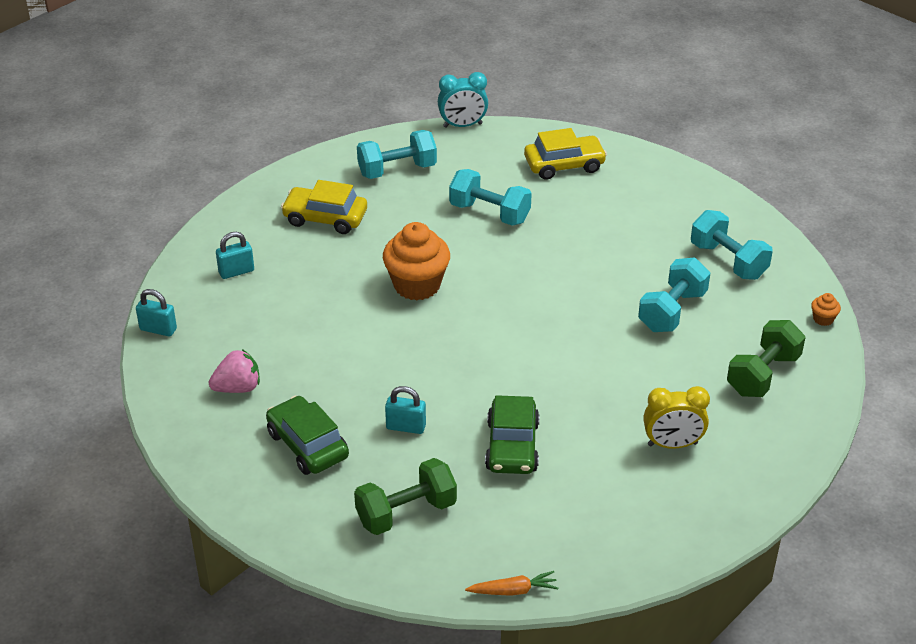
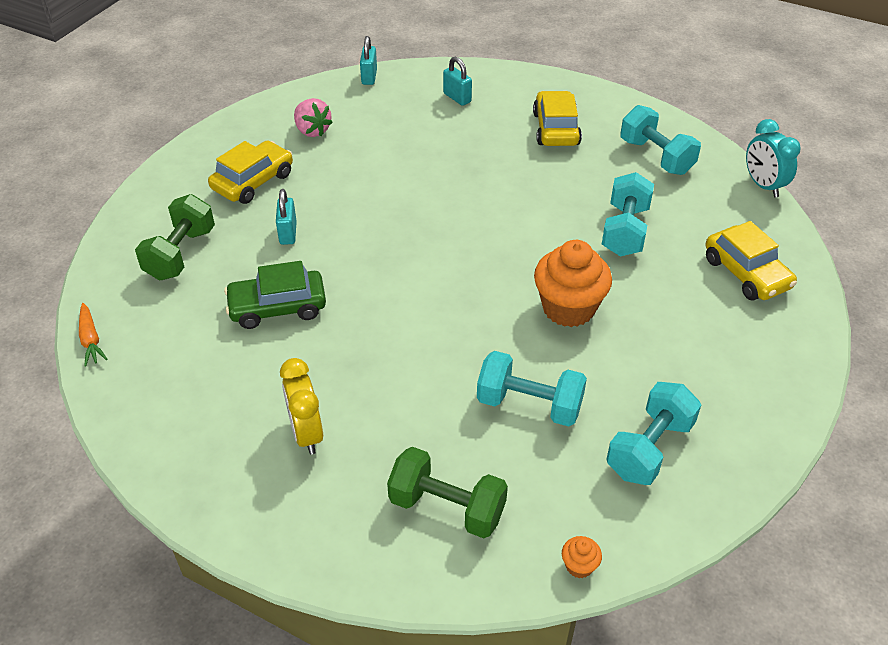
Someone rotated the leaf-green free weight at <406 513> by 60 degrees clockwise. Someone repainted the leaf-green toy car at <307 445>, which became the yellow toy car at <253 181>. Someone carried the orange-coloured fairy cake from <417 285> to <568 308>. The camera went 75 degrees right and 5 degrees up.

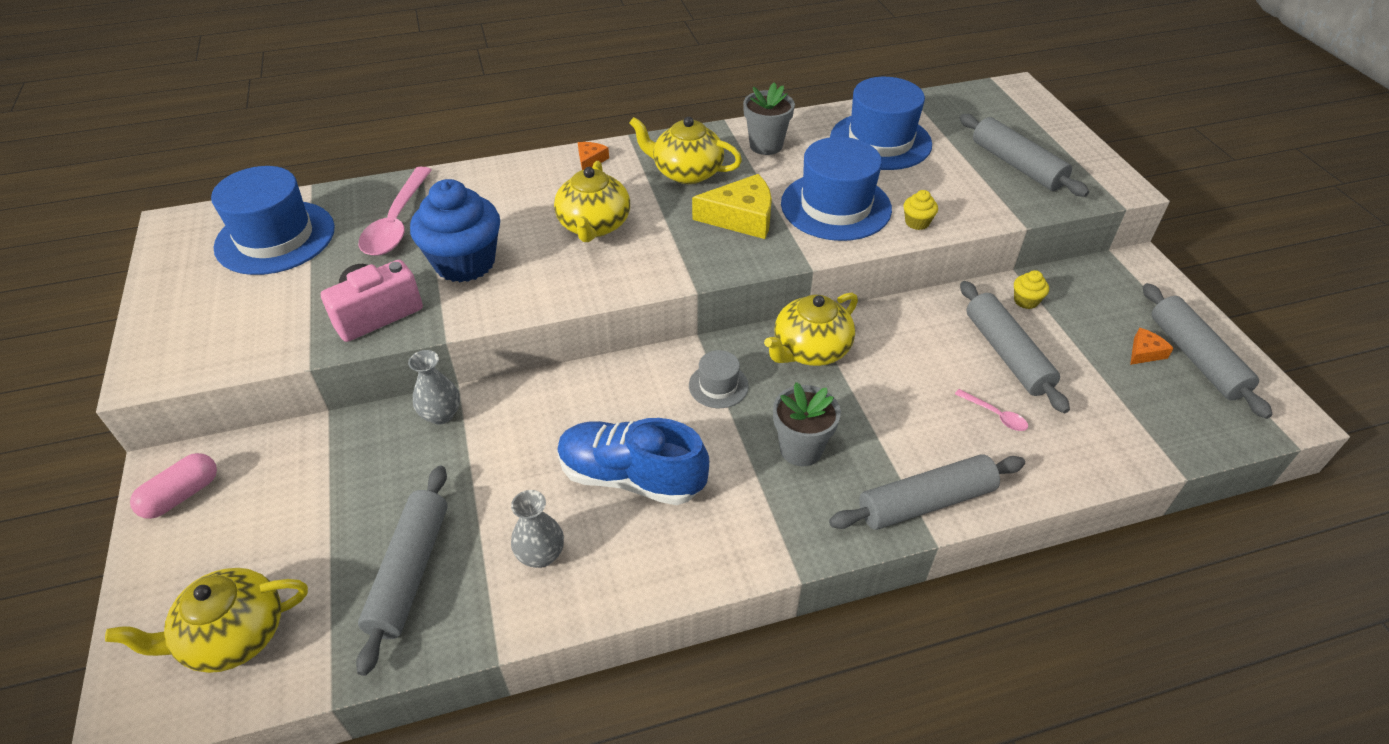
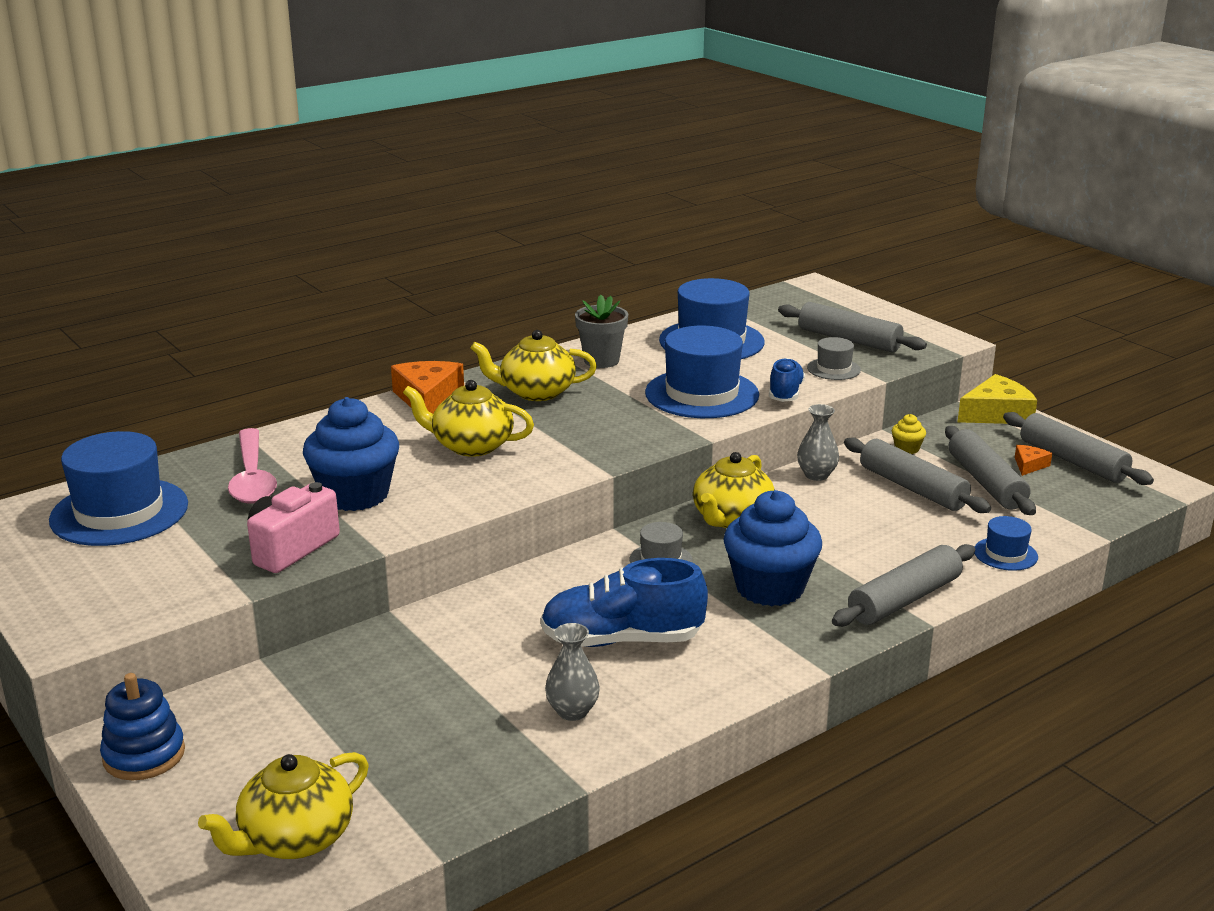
Someone swapped the rose-pink pill shape at <182 495> for the royal blue stacking toy at <144 755>. Someone scaled the orange-coloured piece of cheese at <590 160> by 2.00. Someone rotated the yellow china teapot at <594 226> by 120 degrees clockwise. Someone swapped the gray flower pot at <801 449> for the royal blue fairy cake at <769 588>. Someone swapped the yellow fairy cake at <917 222> for the royal blue sneaker at <785 393>. Someone carried the gray flower vase from <441 414> to <816 475>. Someone put down the gray top hat at <833 369>. Someone carried the gray dough roller from <410 572> to <986 482>. Someone carried the yellow piece of cheese from <741 217> to <997 414>. Someone put down the royal blue top hat at <1005 554>. Someone took away the rose-pink spoon at <995 415>. The camera went 20 degrees left and 20 degrees down.

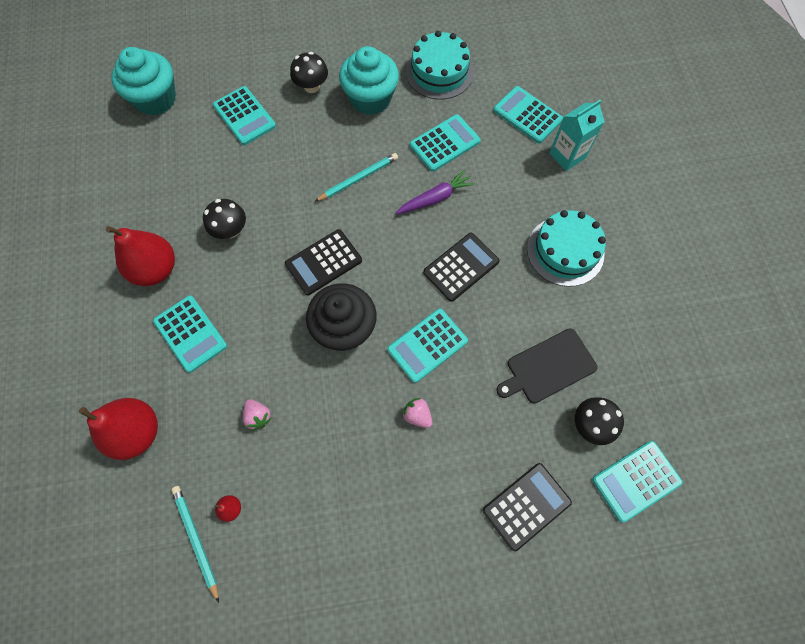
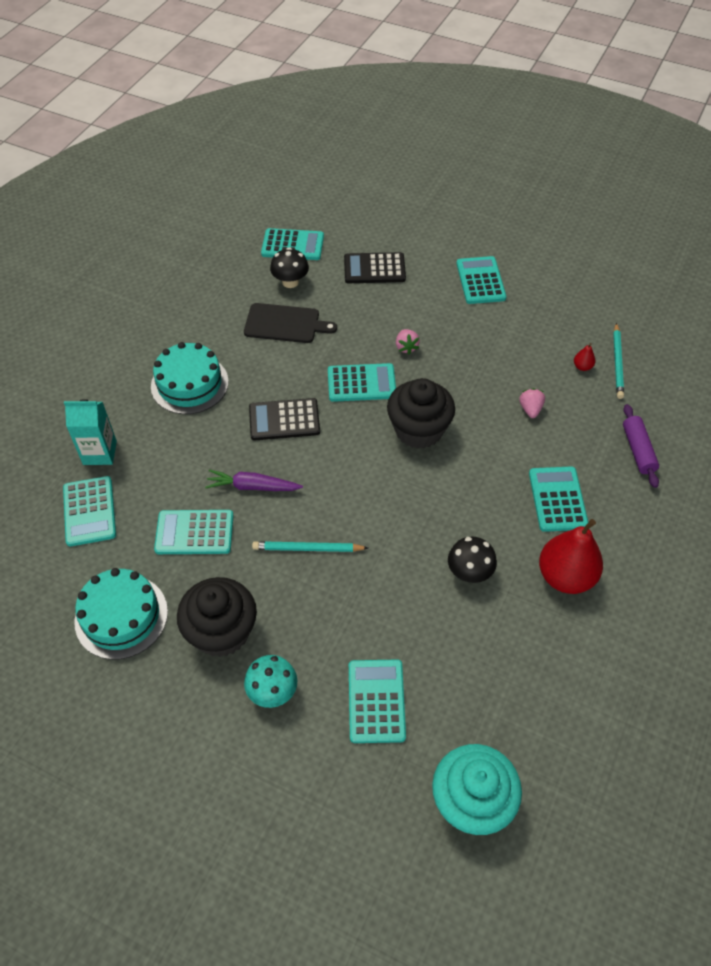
Someone repainted the aqua fairy cake at <370 98>, which became the black fairy cake at <221 632>. Someone repainted the black toadstool at <312 86>, which became the aqua toadstool at <272 691>. Someone put down the aqua adding machine at <480 281>. Someone swapped the red pear fruit at <137 432> for the purple dough roller at <637 450>. Someone took away the black adding machine at <323 262>. The camera went 145 degrees left and 15 degrees down.

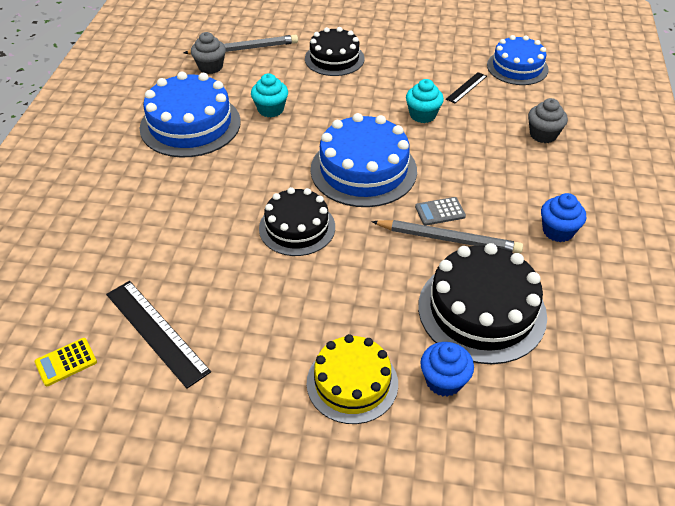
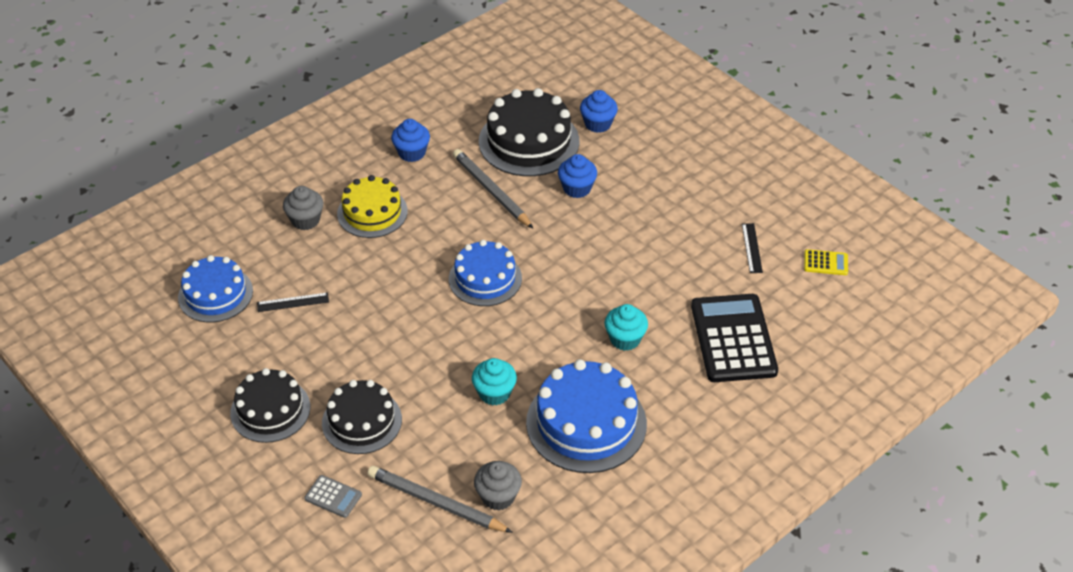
Someone carried the black gateau from <297 227> to <270 410>. Someone carried the gray adding machine from <440 212> to <333 497>. Someone carried the yellow gateau from <352 383> to <372 212>. Someone scaled the royal blue gateau at <363 170> by 0.66. Someone put down the royal blue fairy cake at <577 188>. Someone carried the aqua fairy cake from <422 115> to <625 339>. Someone put down the black adding machine at <733 339>. Someone scaled the black measuring stick at <156 332> by 0.54. The camera went 140 degrees left and 0 degrees up.

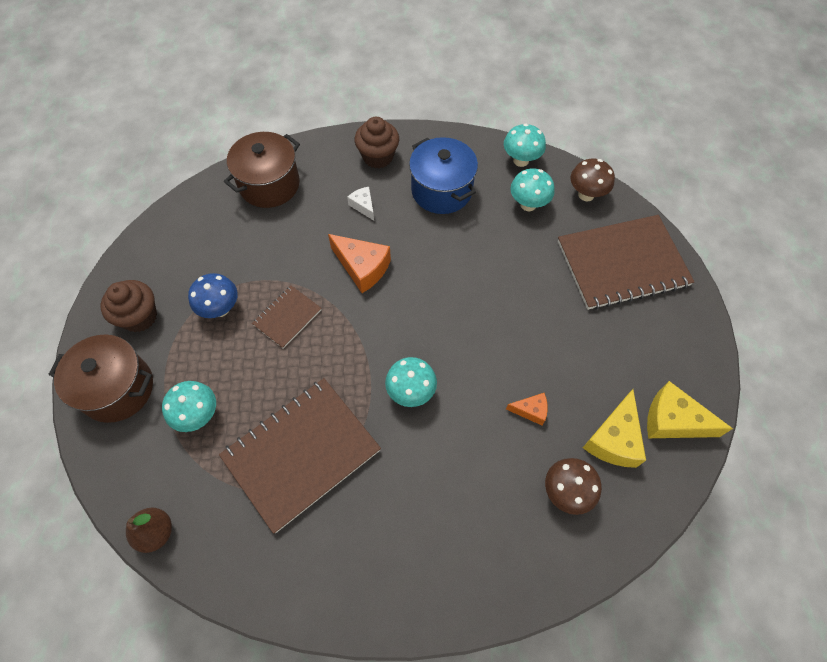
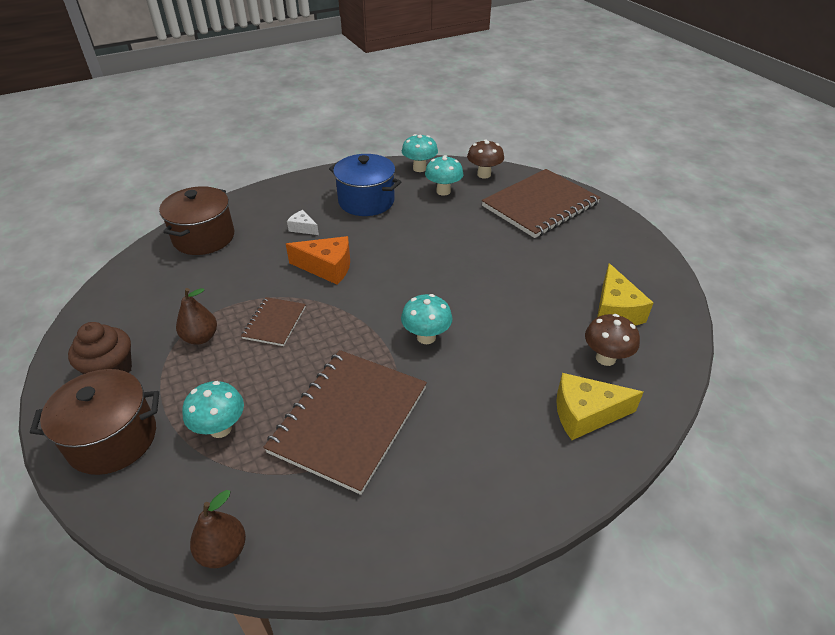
Someone swapped the royal blue toadstool at <220 309> for the dark brown pear fruit at <201 337>. Someone carried the yellow piece of cheese from <673 421> to <585 414>. Someone took away the dark brown fairy cake at <378 157>. Someone took away the orange-coloured piece of cheese at <530 410>. The camera went 25 degrees left and 20 degrees down.

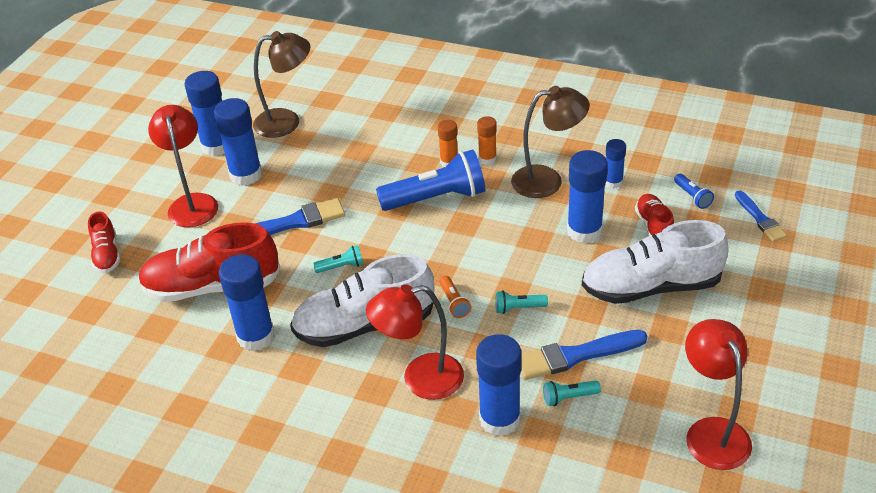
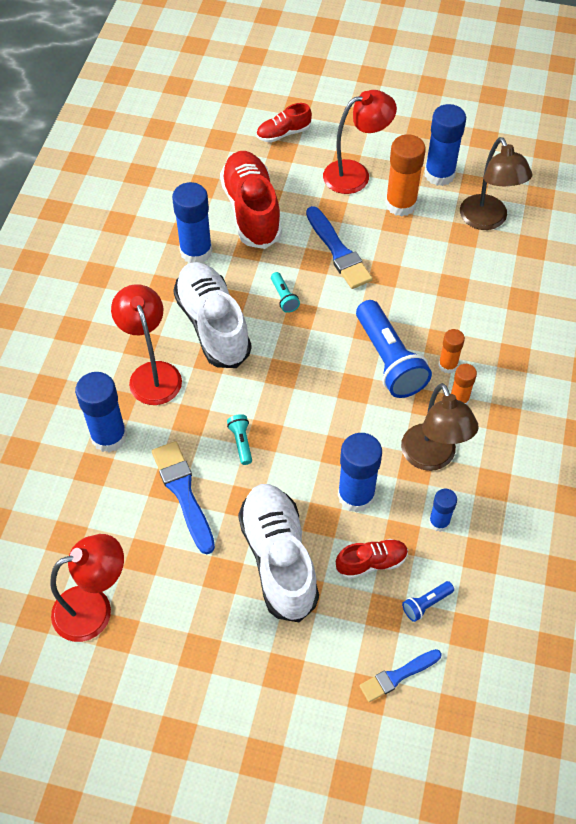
Someone repainted the royal blue stick of glue at <246 175>, which became the orange-coloured stick of glue at <400 204>. Someone took away the orange-coloured pocket torch at <454 303>. Someone took away the aqua pocket torch at <569 397>. The camera went 80 degrees right and 15 degrees up.

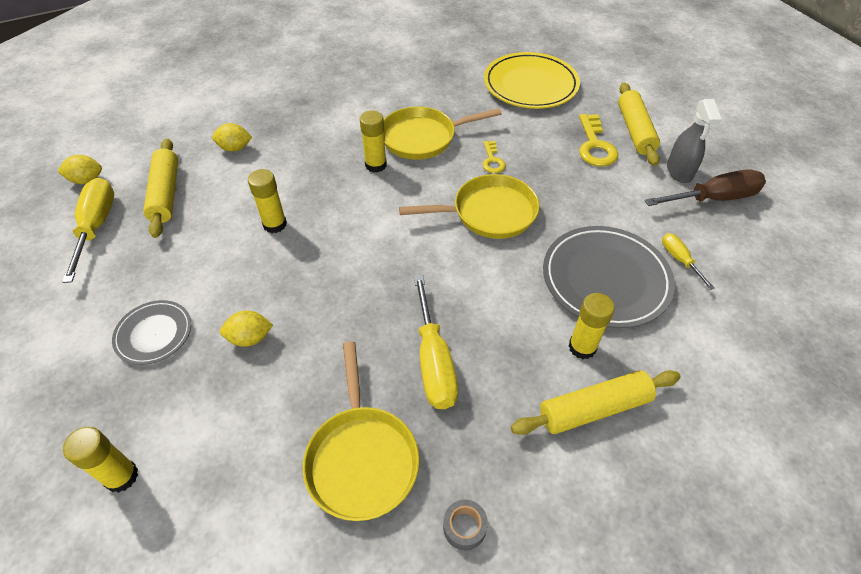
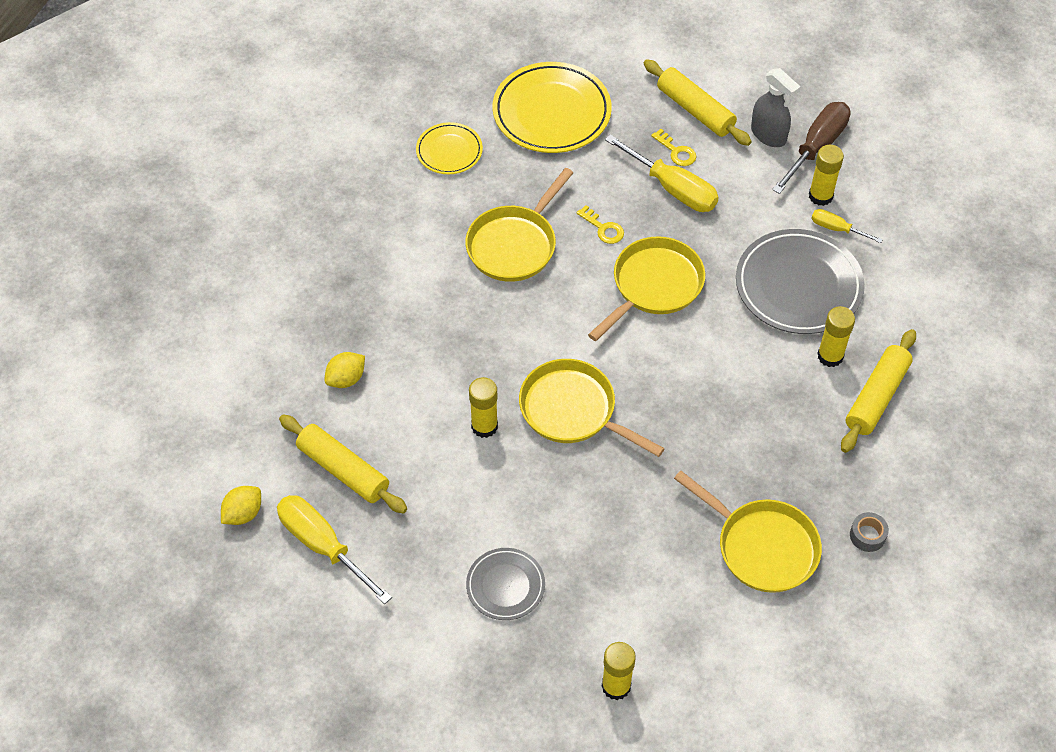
Someone put down the yellow dinner plate at <449 151>. Someone put down the yellow frying pan at <573 411>. Someone carried the yellow hand screwdriver from <433 360> to <672 188>. Someone scaled the yellow key at <595 146> by 0.59. Someone carried the yellow stick of glue from <376 165> to <820 196>. Someone took away the yellow toy lemon at <250 338>. The camera went 40 degrees left and 5 degrees up.

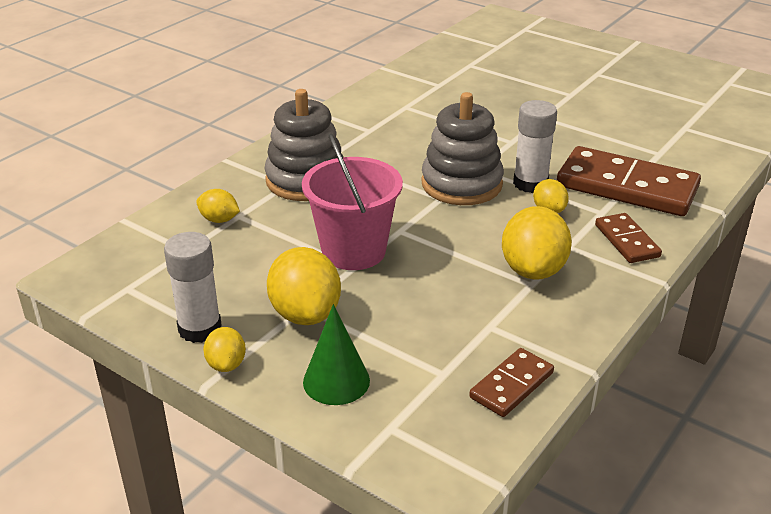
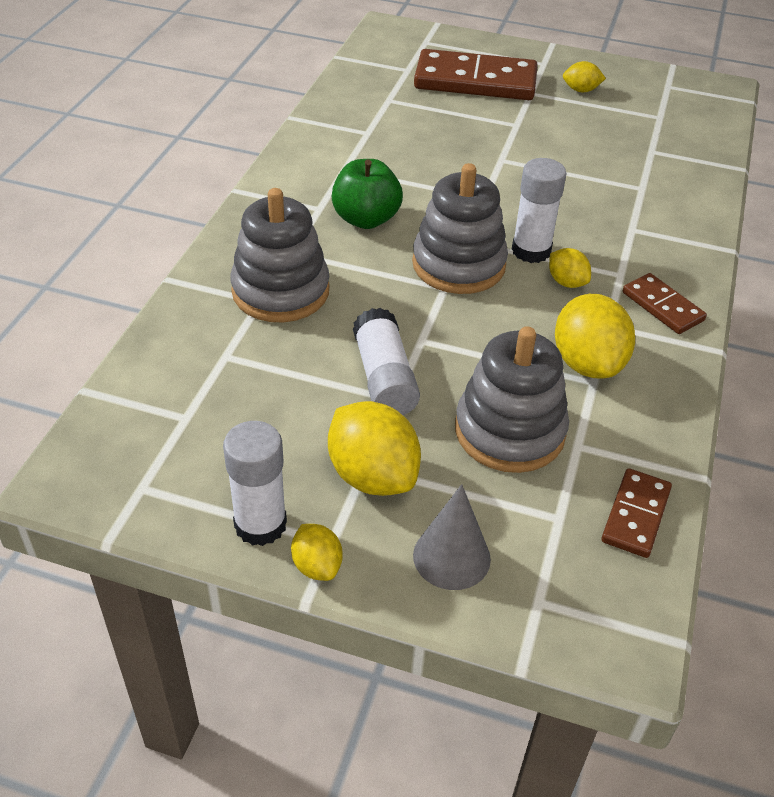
Someone put down the leaf-green apple fruit at <366 219>. Someone swapped the rose-pink pail at <353 251> for the white stick of glue at <384 378>. Someone repainted the leaf-green cone at <336 381>, which became the gray cone at <451 557>. Someone carried the dark brown domino tile from <627 187> to <475 81>. Someone put down the gray stacking toy at <509 431>. Someone carried the yellow toy lemon from <219 220> to <581 90>. The camera went 20 degrees left and 10 degrees up.

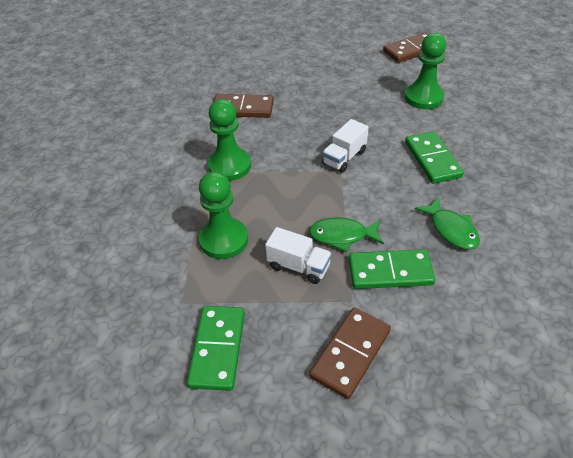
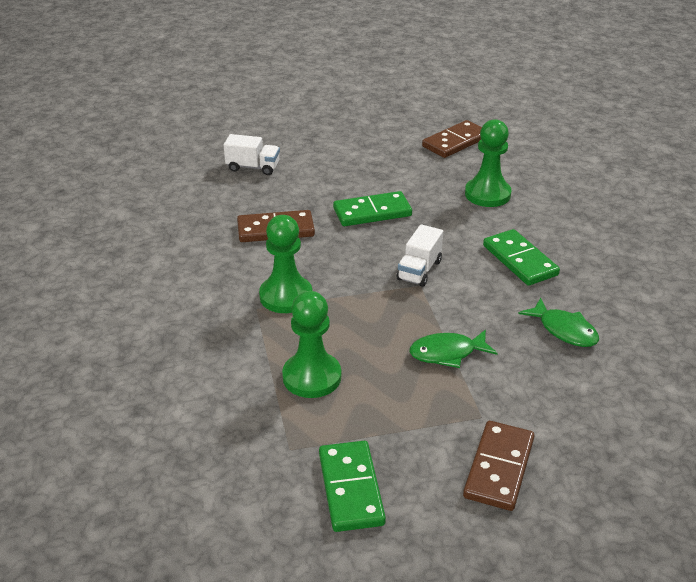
Someone carried the white toy truck from <299 266> to <253 167>. Someone carried the leaf-green domino tile from <390 271> to <372 212>. The camera went 15 degrees left and 10 degrees down.

